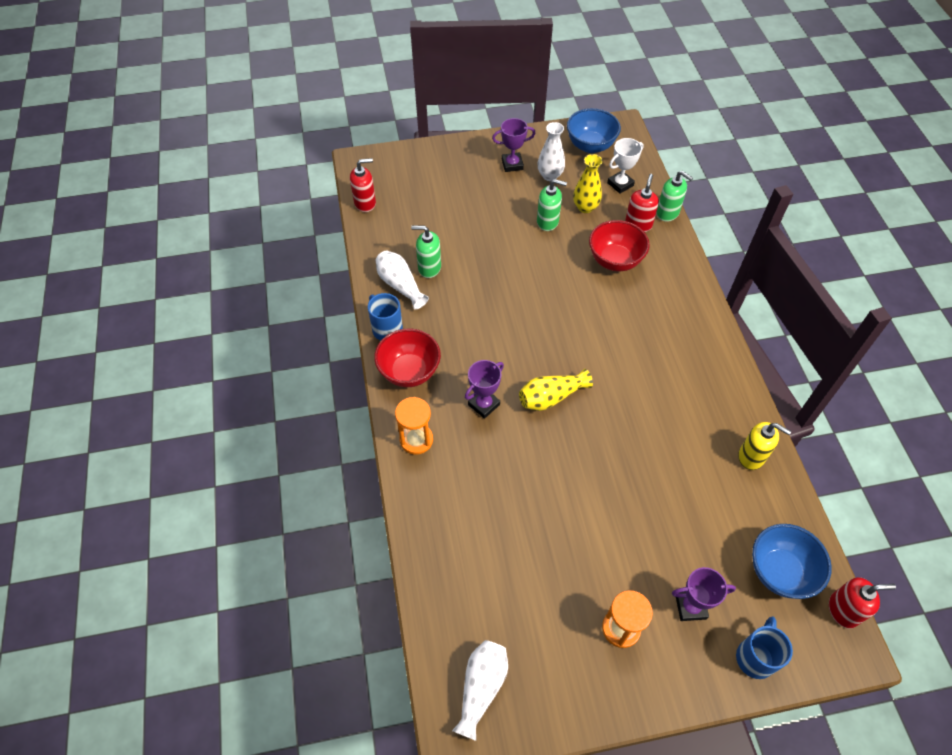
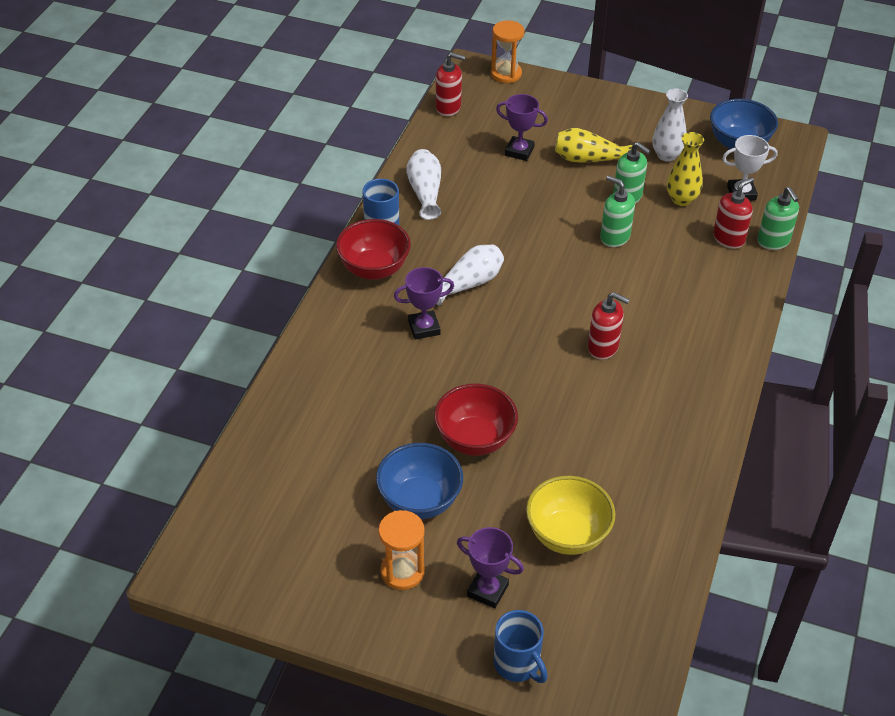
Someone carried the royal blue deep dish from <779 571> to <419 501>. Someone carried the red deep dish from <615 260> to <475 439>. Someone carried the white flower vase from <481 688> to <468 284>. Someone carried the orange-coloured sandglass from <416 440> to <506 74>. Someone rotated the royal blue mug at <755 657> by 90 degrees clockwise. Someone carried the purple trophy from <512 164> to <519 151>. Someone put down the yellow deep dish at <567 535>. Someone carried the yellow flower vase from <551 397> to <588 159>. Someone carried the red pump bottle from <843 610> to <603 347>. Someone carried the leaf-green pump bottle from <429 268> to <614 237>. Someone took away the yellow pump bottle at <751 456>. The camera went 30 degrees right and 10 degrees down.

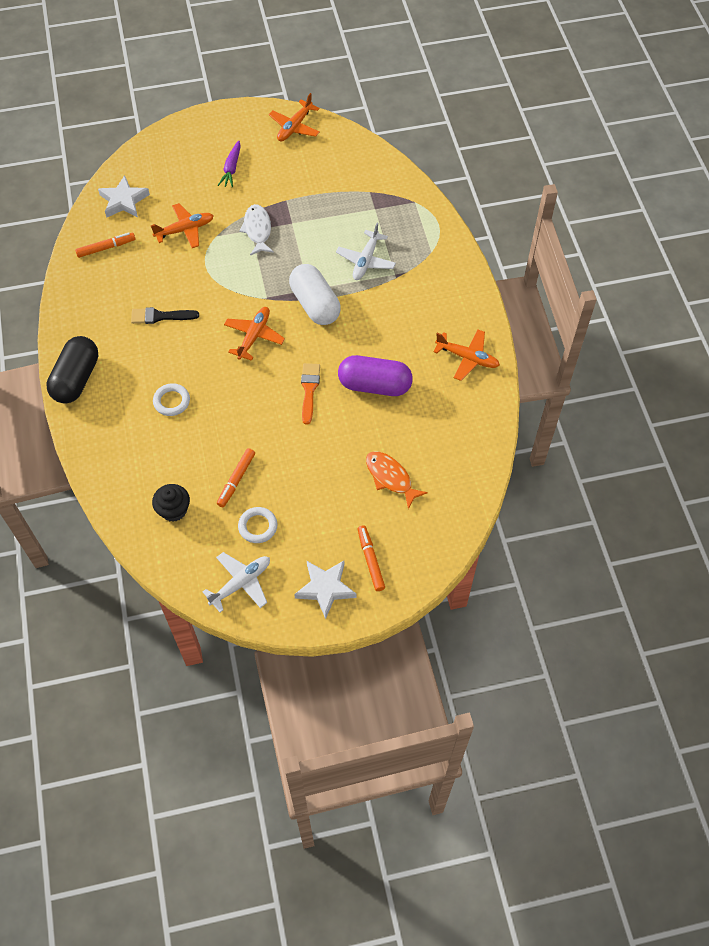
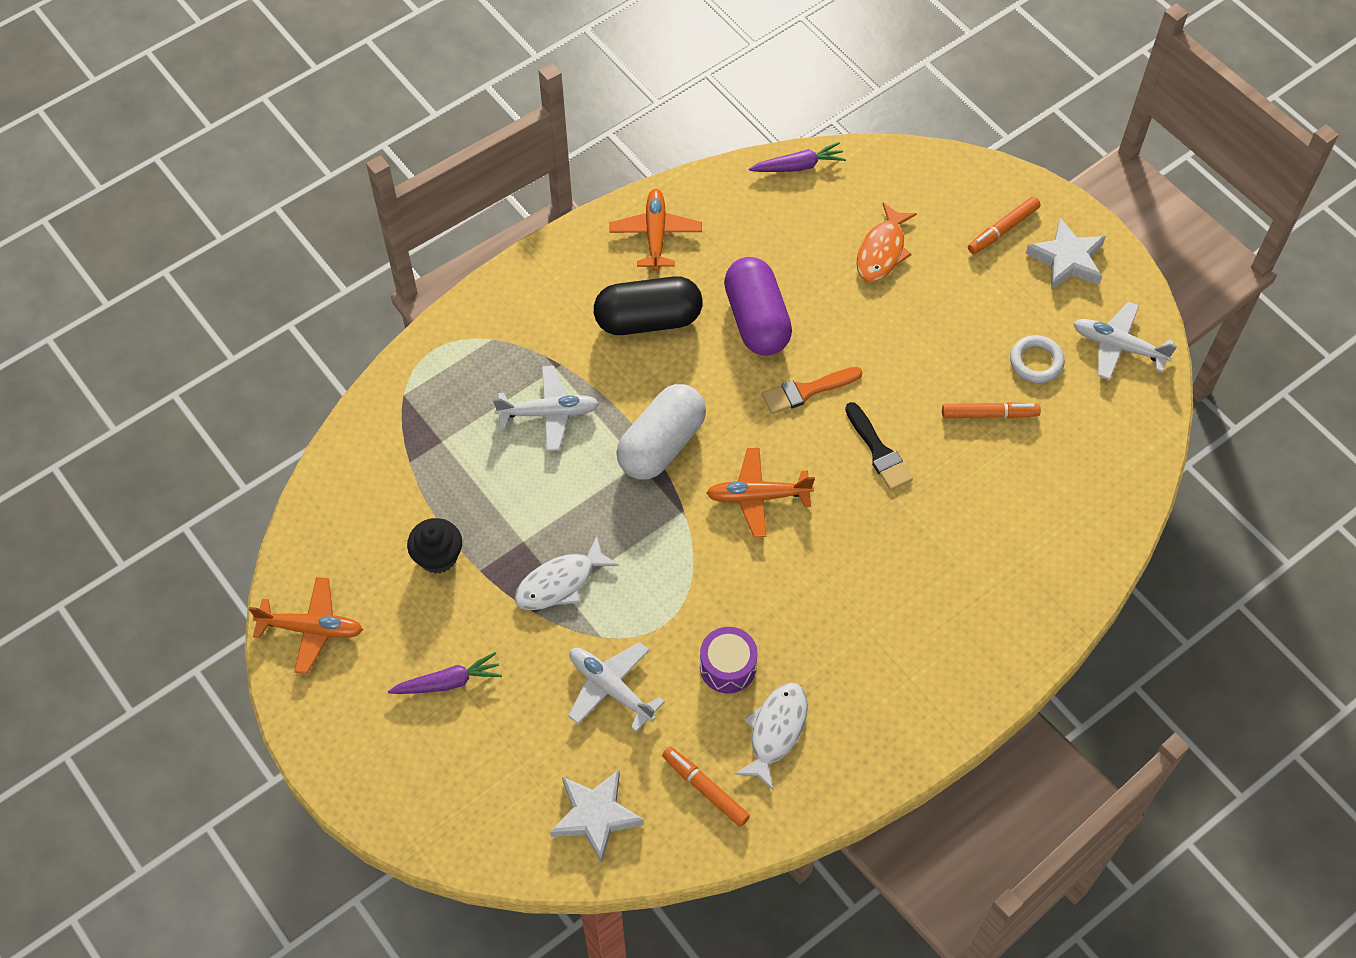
Someone carried the black fairy cake from <174 510> to <438 556>. Someone repainted the orange-coloured plane at <185 230>, which became the white plane at <610 688>. Someone carried the black pill shape from <76 379> to <648 320>. Someone put down the purple toy drum at <728 667>. Someone put down the white toy fish at <775 731>. Someone put down the purple toy carrot at <798 166>. Someone carried the black brush from <160 316> to <878 451>. Someone took away the white torus at <172 401>. The camera went 115 degrees left and 0 degrees up.

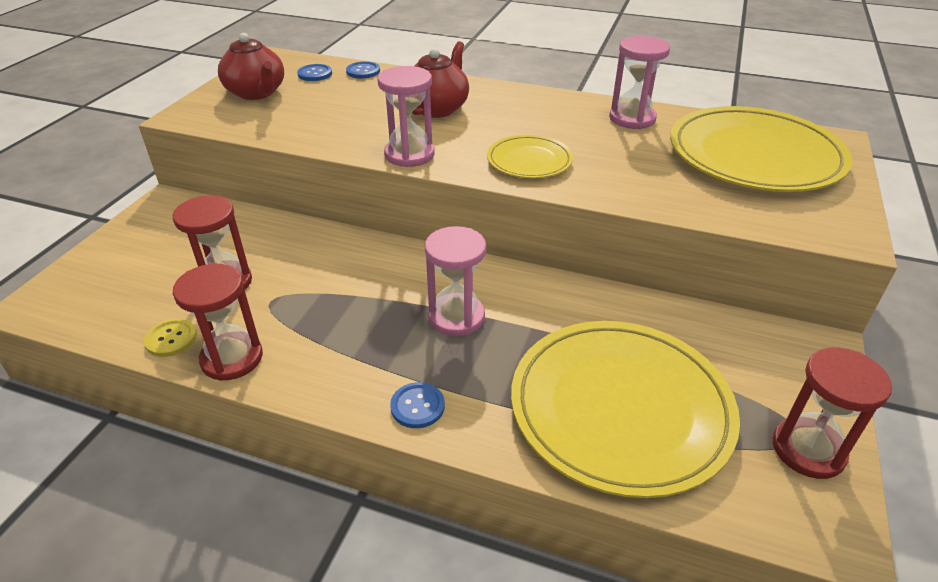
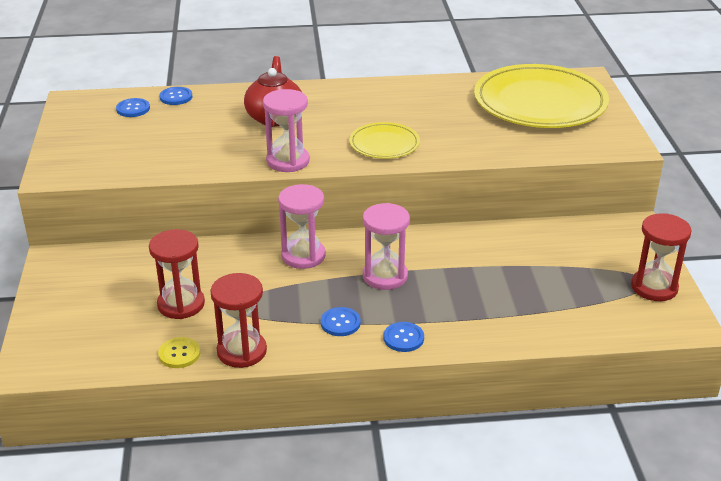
Someone carried the rose-pink sandglass from <632 118> to <303 256>. Someone put down the royal blue sewing button at <340 323>. Someone took away the red china teapot at <256 93>. Someone took away the yellow dinner plate at <620 408>. The camera went 25 degrees left and 5 degrees down.

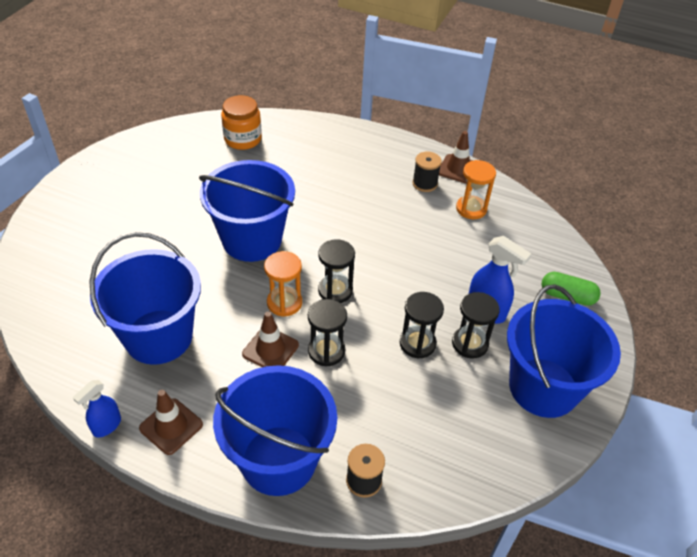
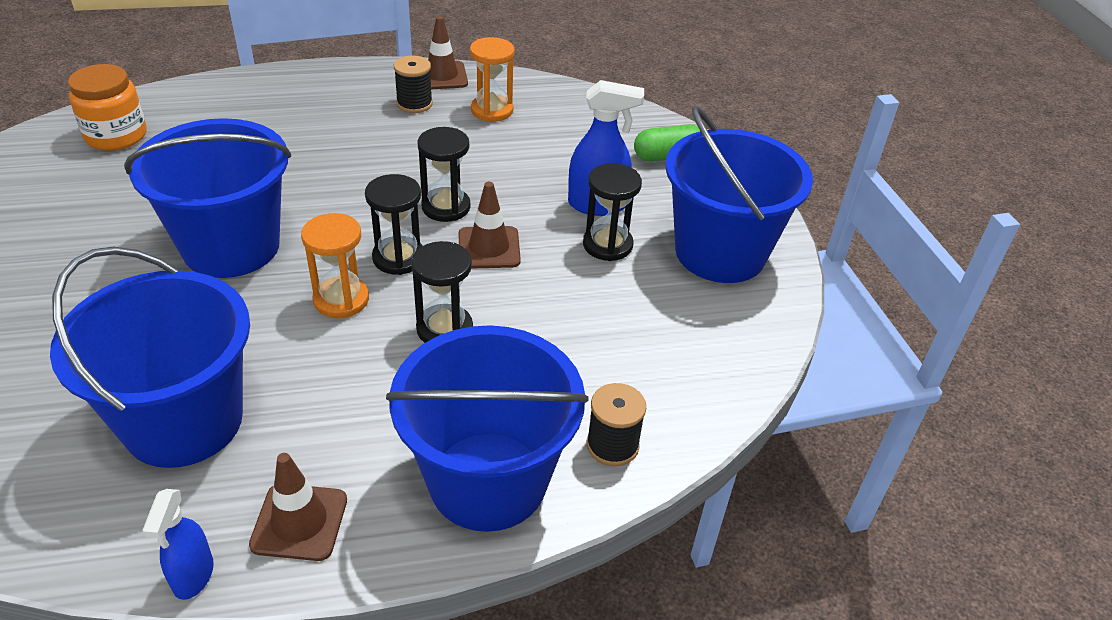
Someone carried the black sandglass from <417 343> to <446 207>. Someone carried the dark brown safety cone from <270 349> to <489 248>. The camera went 35 degrees left and 5 degrees down.

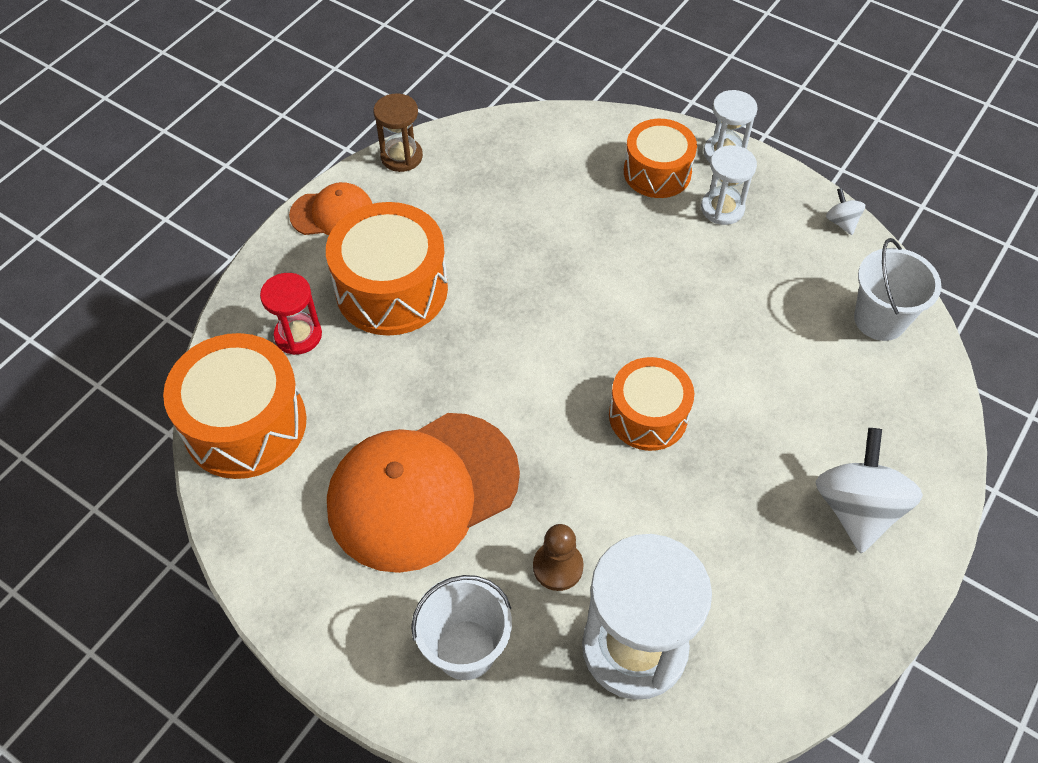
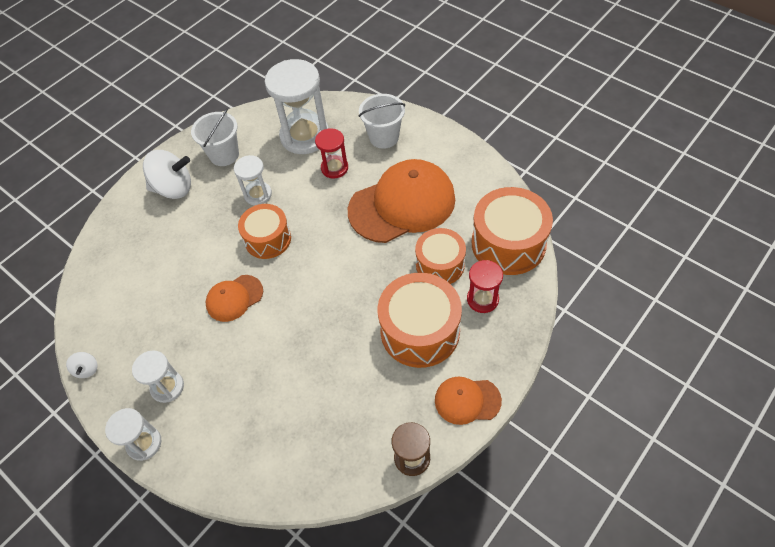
Someone rotated the white whirligig at <856 508> by 105 degrees counterclockwise. Someone carried the white pail from <879 319> to <224 155>. Someone put down the orange-coloured baseball cap at <234 298>. Someone put down the white sandglass at <258 194>. Someone swapped the dark brown chess pawn at <558 567> for the red sandglass at <334 168>. Someone carried the orange-coloured toy drum from <657 172> to <440 264>. The camera went 170 degrees left and 0 degrees up.

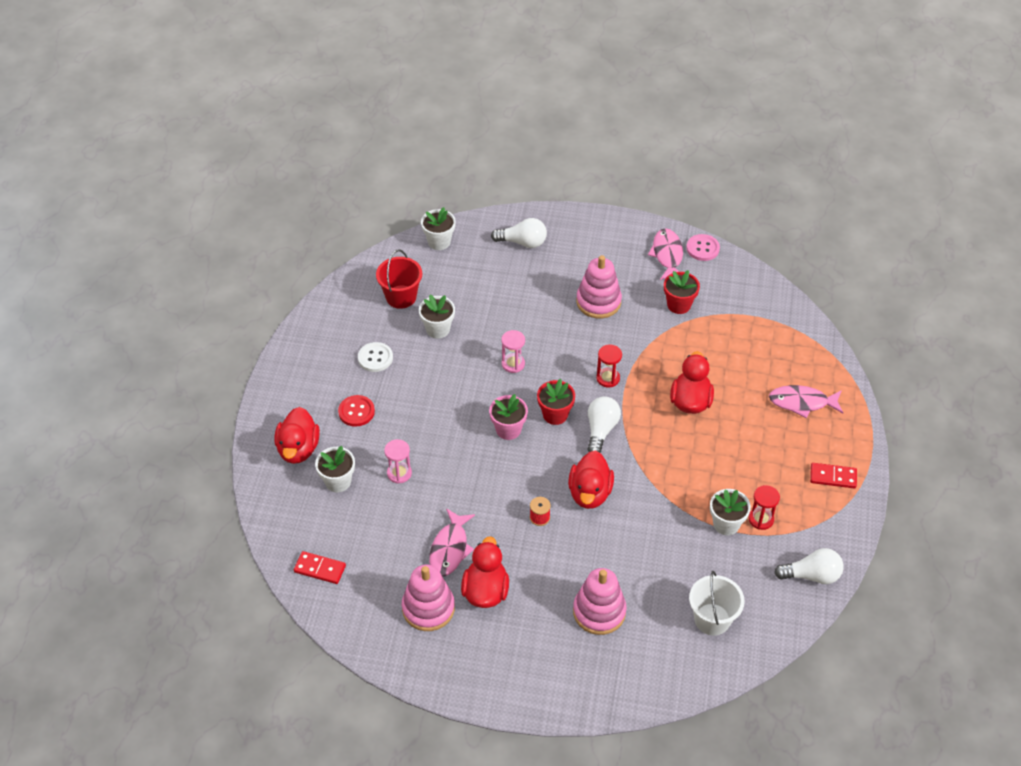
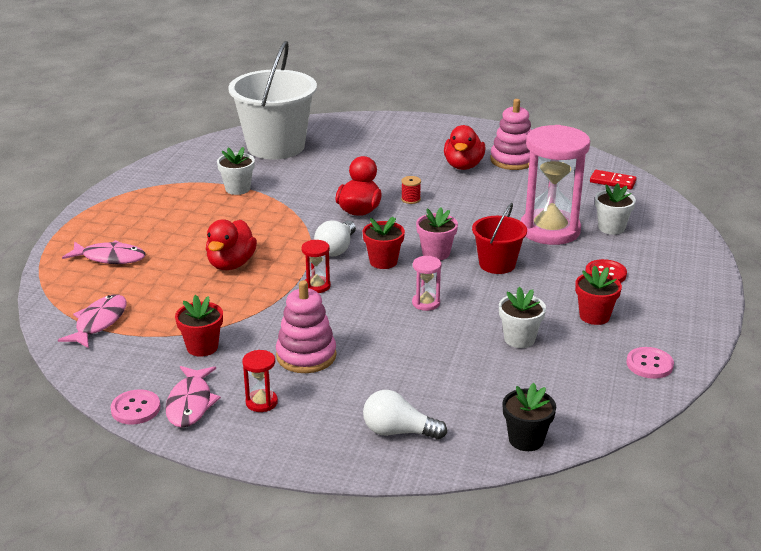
Someone carried the rose-pink toy fish from <450 549> to <99 322>. Someone scaled the white pail at <712 619> by 1.92. Someone carried the red sandglass from <761 519> to <261 402>. Someone carried the red pail from <401 297> to <497 264>. Someone repainted the white flower pot at <439 242>, which became the black flower pot at <526 439>. Someone scaled the rose-pink sandglass at <399 473> by 2.39. Someone swapped the white sewing button at <375 358> for the red flower pot at <594 316>. Someone put down the rose-pink sewing button at <649 364>. Someone took away the red duck at <298 449>. Someone took away the rose-pink stacking toy at <599 612>. Someone took away the white light bulb at <811 575>. Someone took away the red domino tile at <833 477>. The camera went 175 degrees left and 20 degrees down.

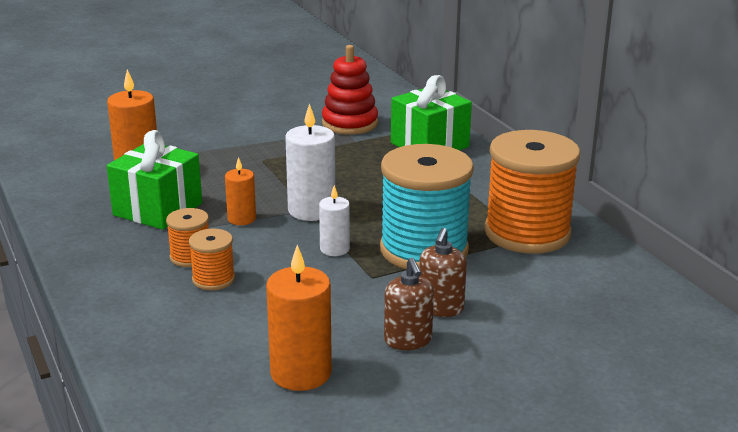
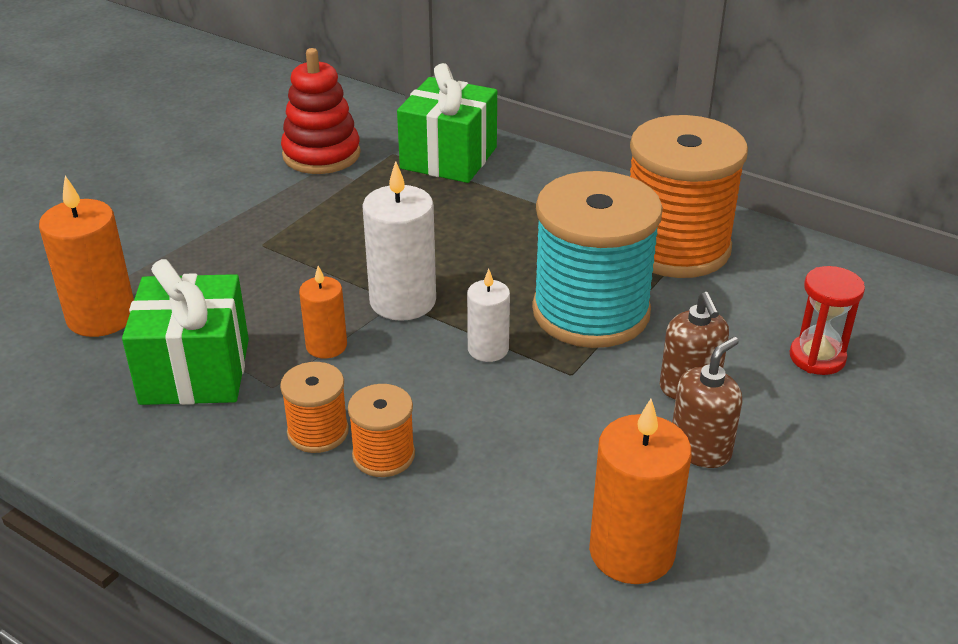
Someone rotated the dark brown pump bottle at <408 340> by 90 degrees counterclockwise. Someone put down the red sandglass at <817 357>. The camera went 30 degrees left and 10 degrees up.

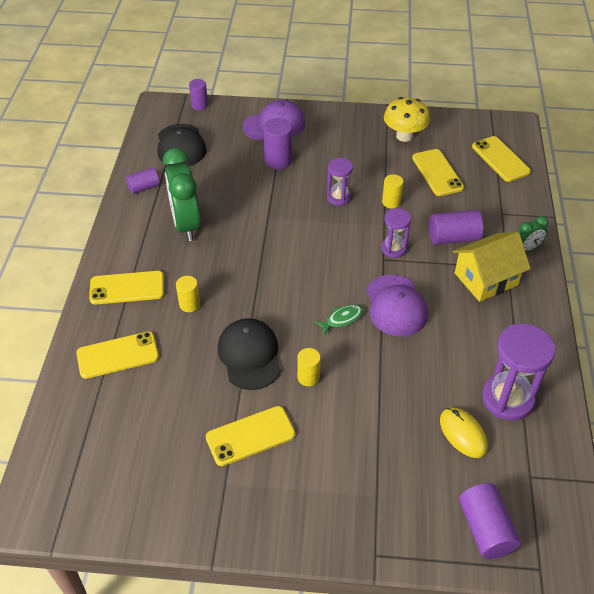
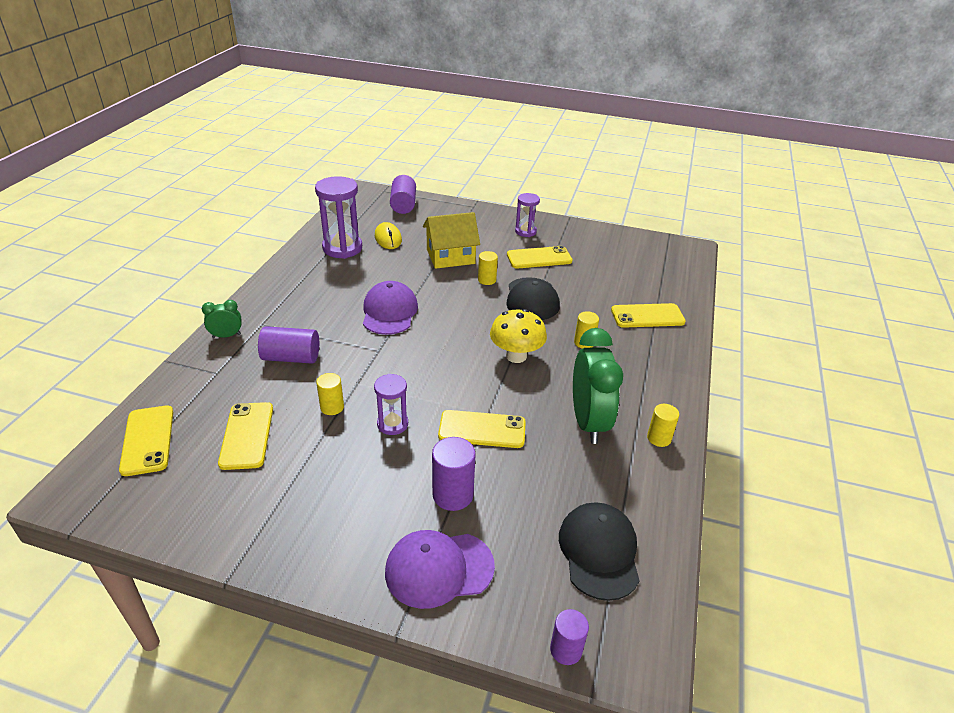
Someone carried the yellow house from <486 279> to <450 256>. Someone carried the yellow phone from <127 288> to <482 429>. Someone carried the yellow toadstool from <404 136> to <516 356>. Someone carried the purple sandglass from <393 249> to <525 231>. Someone put down the yellow solid cylinder at <659 438>. Someone took away the purple solid cylinder at <143 187>. Someone took away the leaf-green toy fish at <342 319>. The camera went 170 degrees left and 10 degrees down.

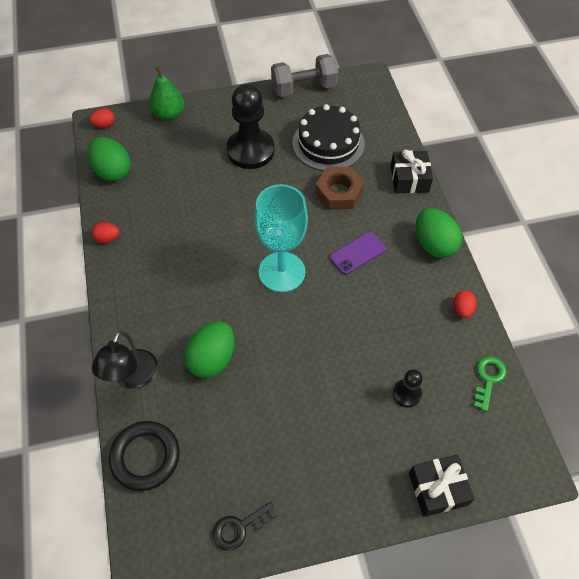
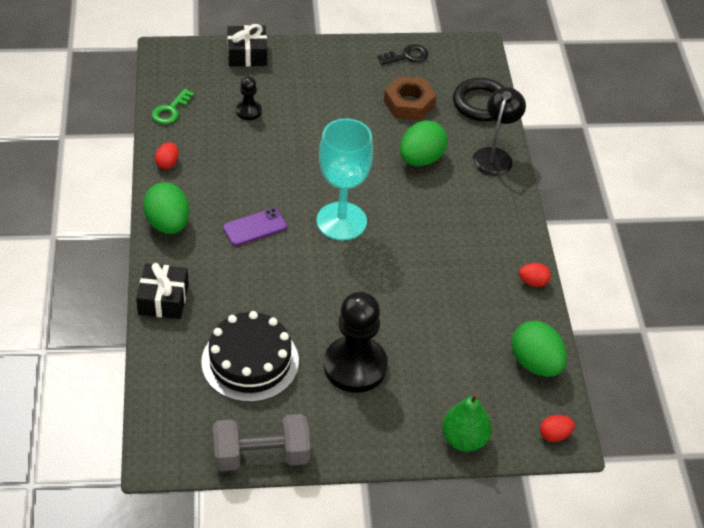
Someone carried the dark brown nut from <339 192> to <409 103>. The camera went 175 degrees left and 10 degrees down.

